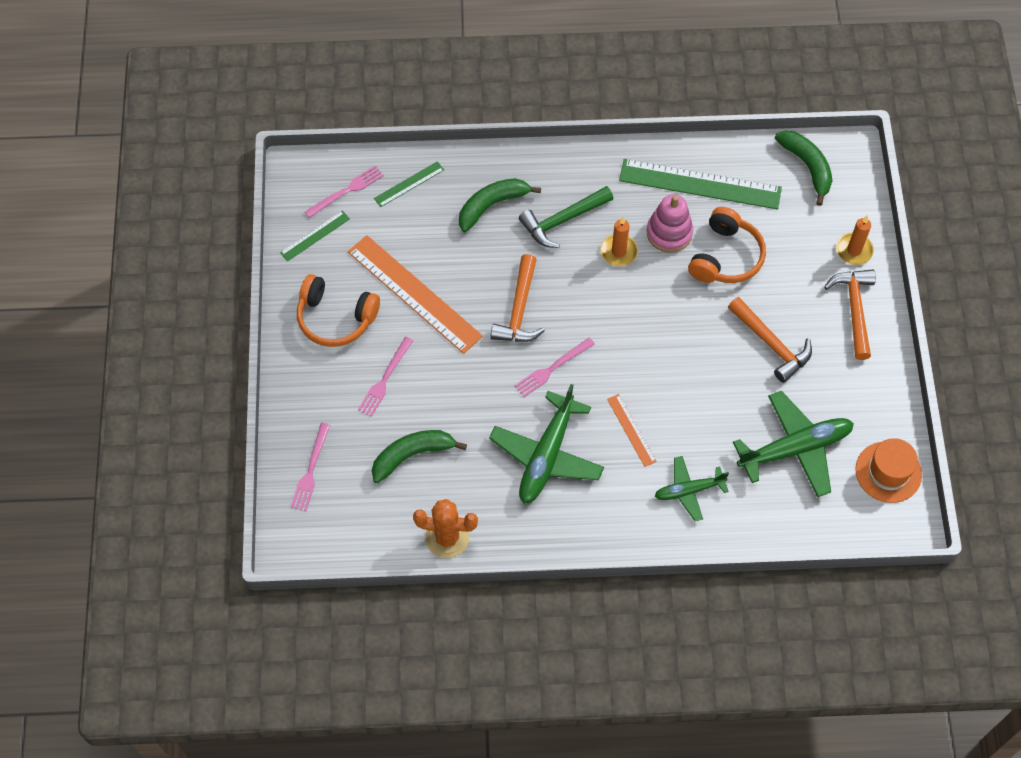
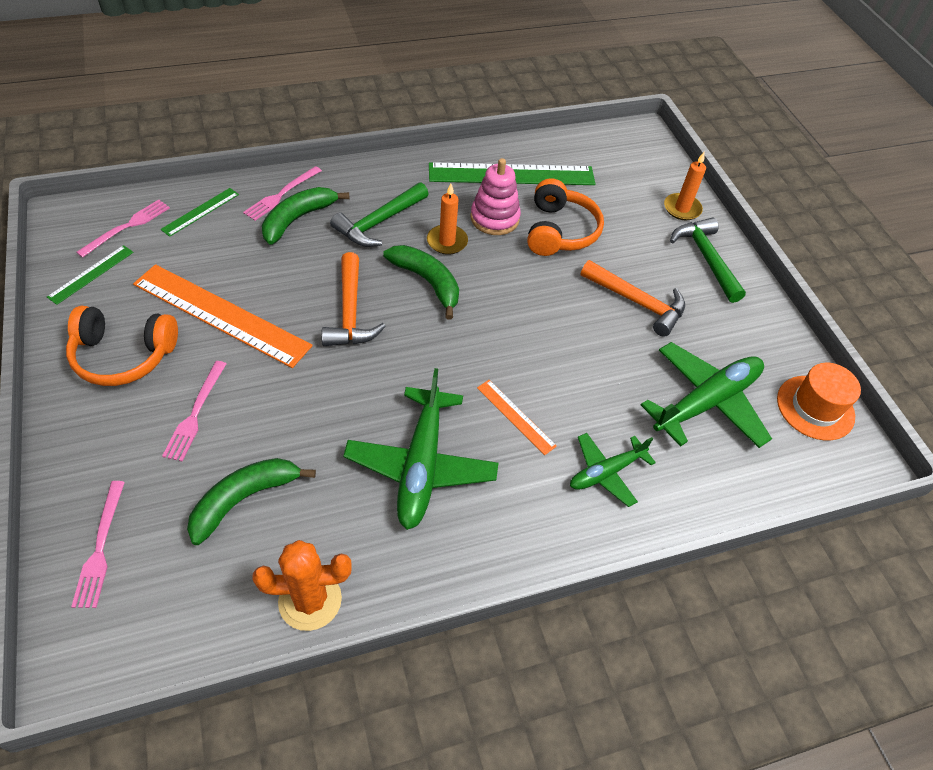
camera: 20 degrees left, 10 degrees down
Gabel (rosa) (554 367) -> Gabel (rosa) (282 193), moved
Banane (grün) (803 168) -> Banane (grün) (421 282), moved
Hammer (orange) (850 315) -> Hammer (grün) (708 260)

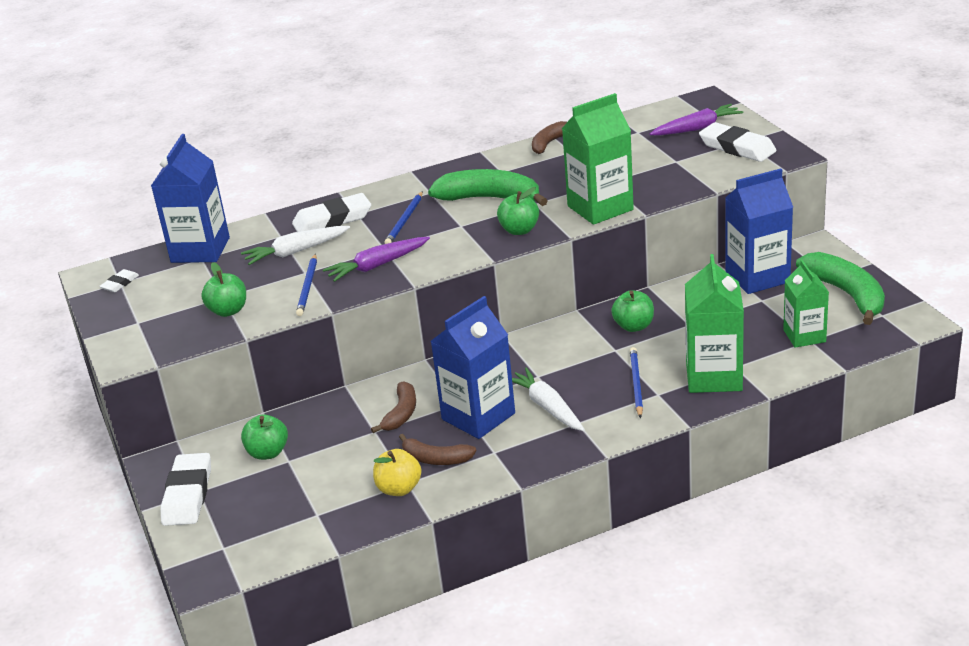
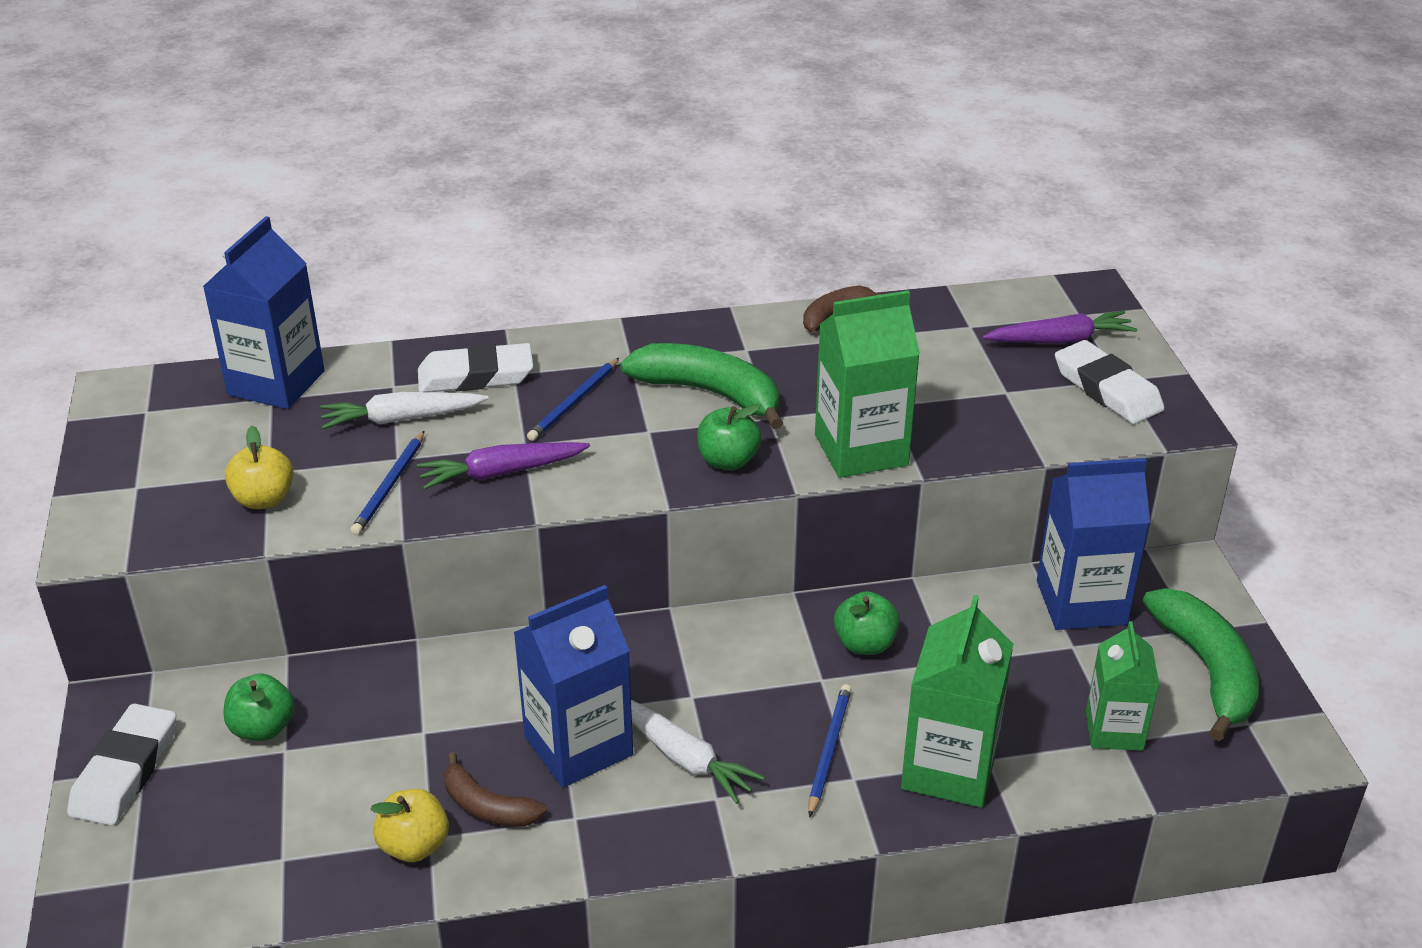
camera: 10 degrees right, 5 degrees up
Radiergummi (weiß) (119 280) -> none
Banane (braun) (393 407) -> none
Apfel (grün) (223 289) -> Apfel (gelb) (259 467)
Karotte (weiß) (548 399) -> Karotte (weiß) (698 752), 150 degrees clockwise

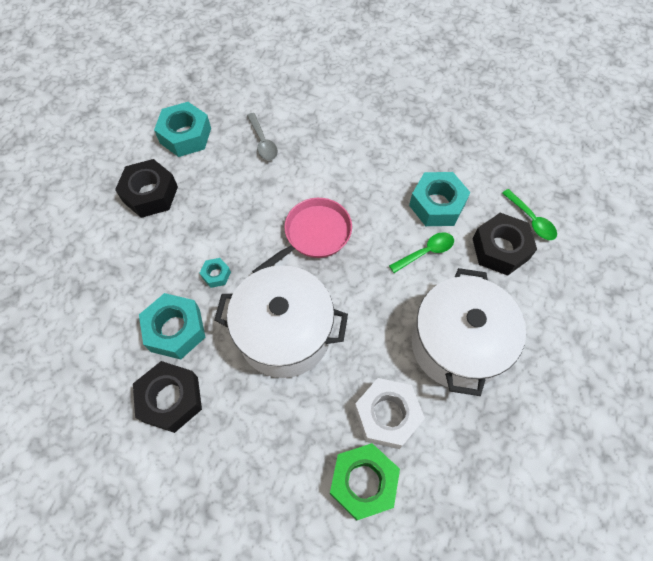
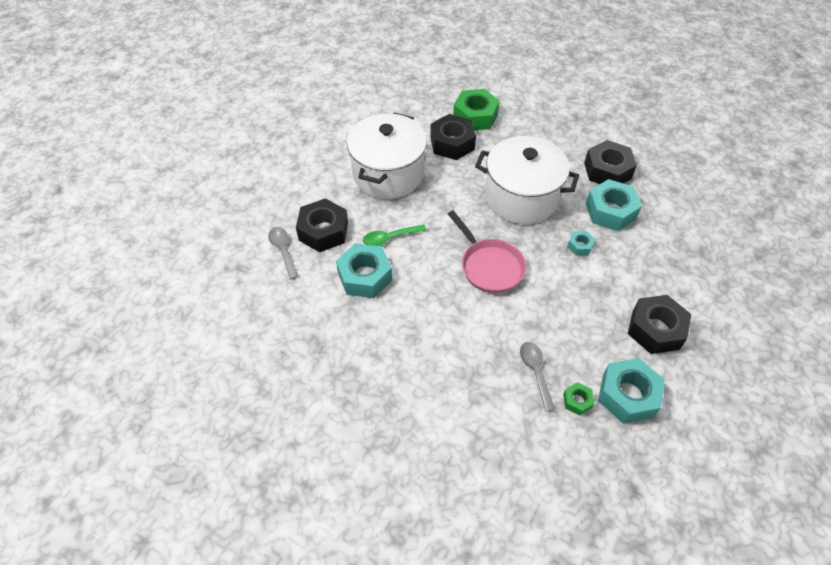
camera: 170 degrees left, 10 degrees down
none -> Sechskantmutter (grün) (579 398)
Sechskantmutter (weiß) (389 413) -> Sechskantmutter (schwarz) (453 137)
Löffel (grün) (529 214) -> Löffel (grau) (283 253)
Pfanne (rosa) (302 235) -> Pfanne (rosa) (487 251), 90 degrees counterclockwise

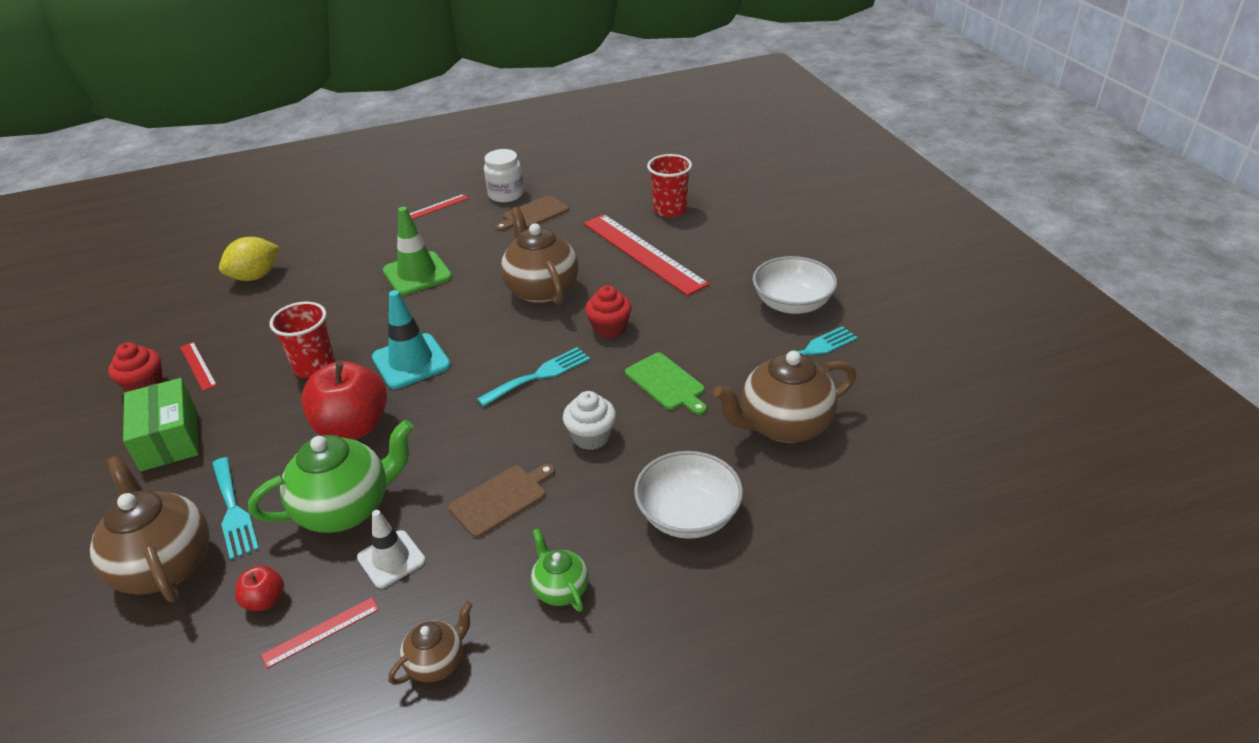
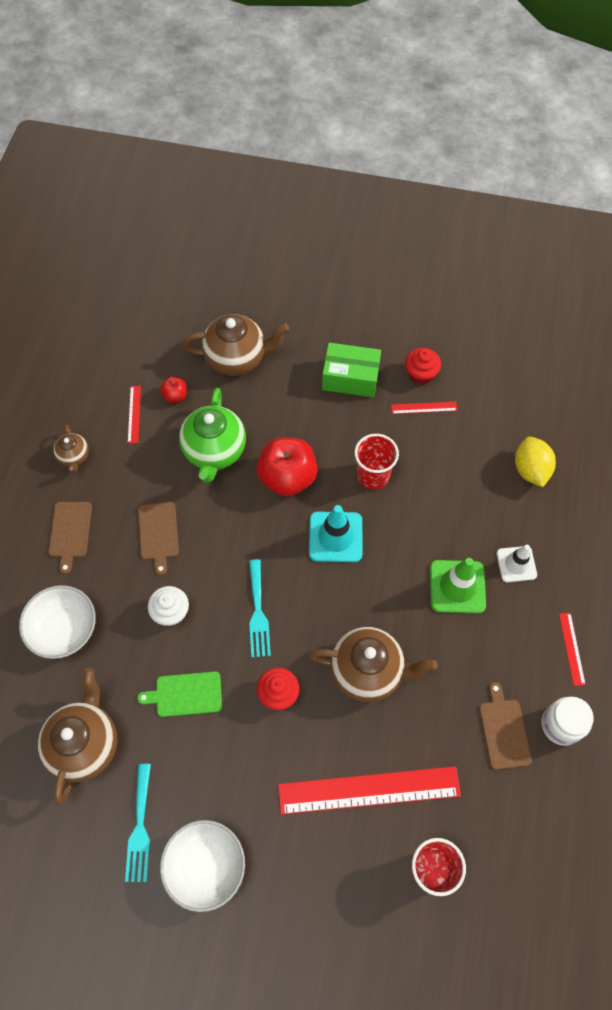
camera: 120 degrees right, 25 degrees up
Gabel (türkis) (235 508) -> none
Leitkegel (weiß) (391 549) -> Leitkegel (weiß) (517 563), moved
Teekanne (grün) (560 570) -> Schneidebrett (braun) (70 538)

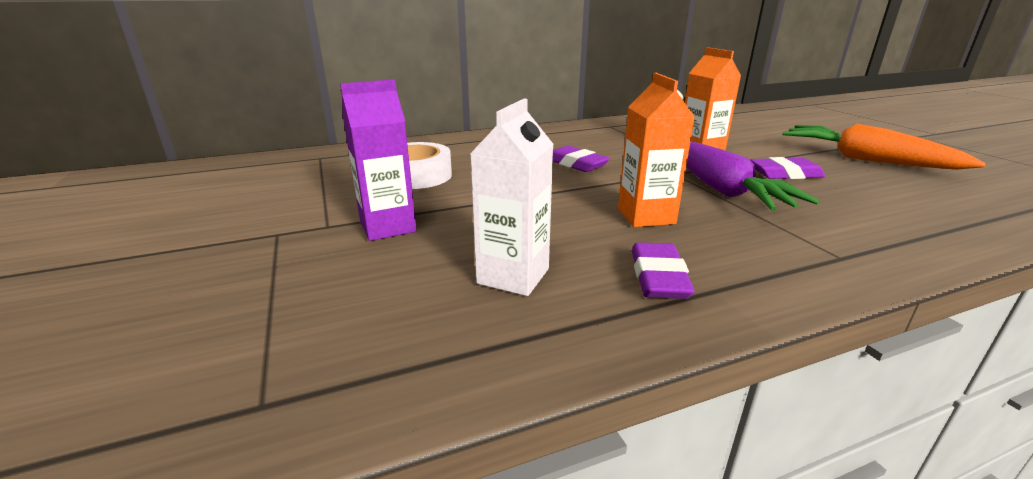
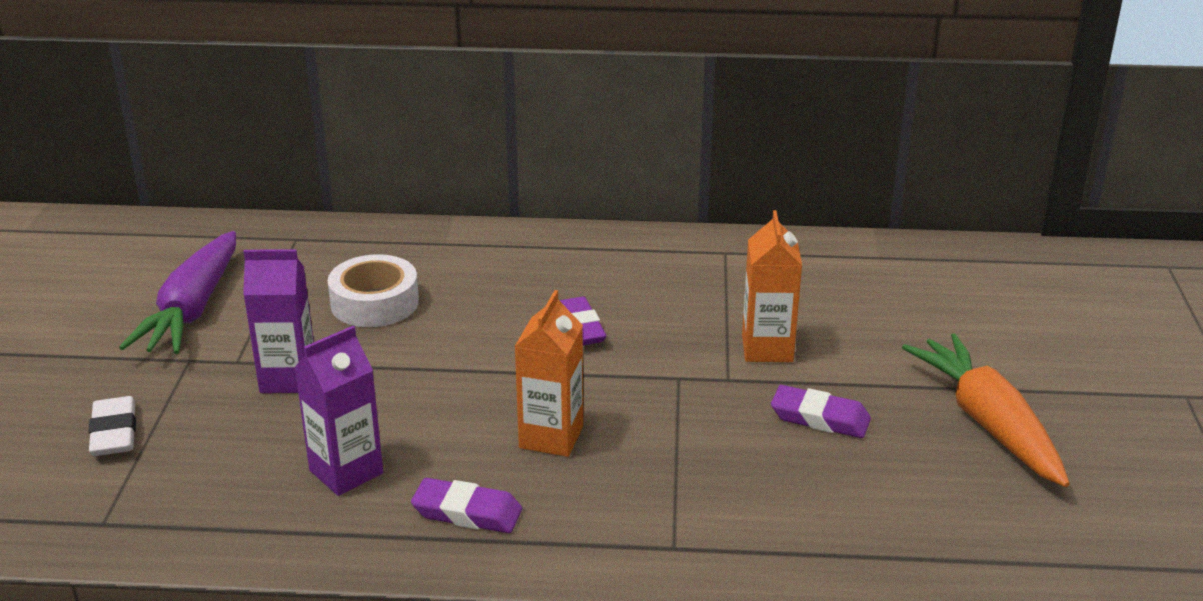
camera: 25 degrees right, 5 degrees up
none -> Radiergummi (weiß) (112 426)
Karotte (lila) (753 176) -> Karotte (lila) (177 292), moved
Getränkekarton (weiß) (512 197) -> Getränkekarton (lila) (338 411)
Radiergummi (lila) (663 270) -> Radiergummi (lila) (466 505), 75 degrees clockwise

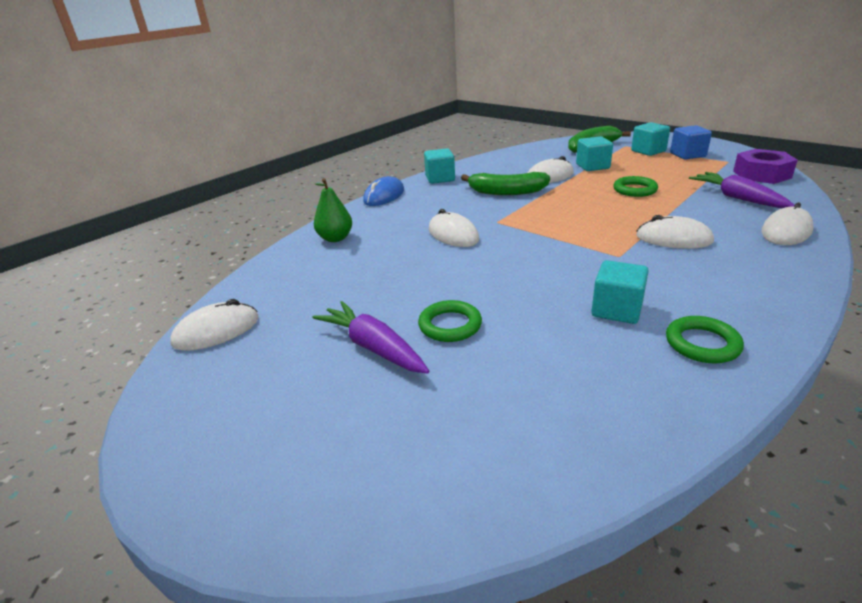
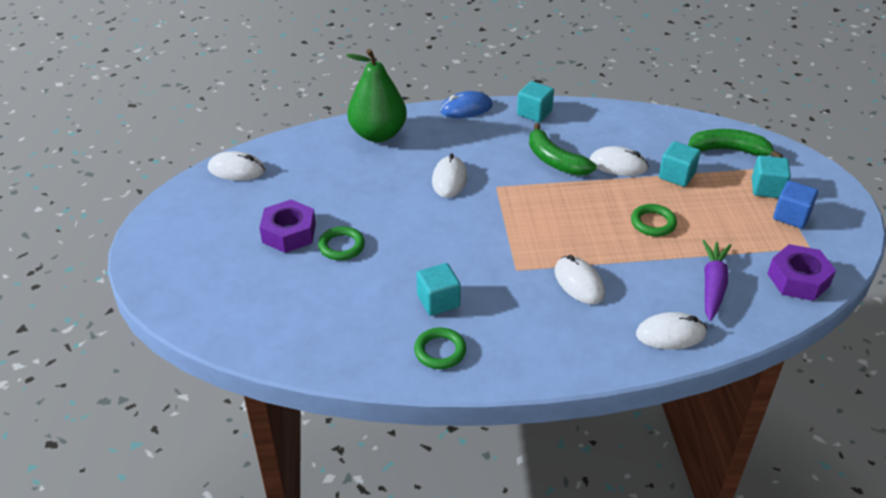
camera: 40 degrees right, 10 degrees up
Karotte (lila) (371 337) -> Sechskantmutter (lila) (288 226)
Birne (grün) (333 210) -> Birne (grün) (377 95), x1.79

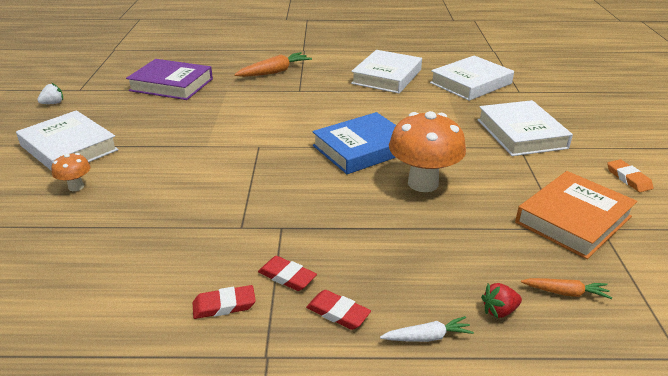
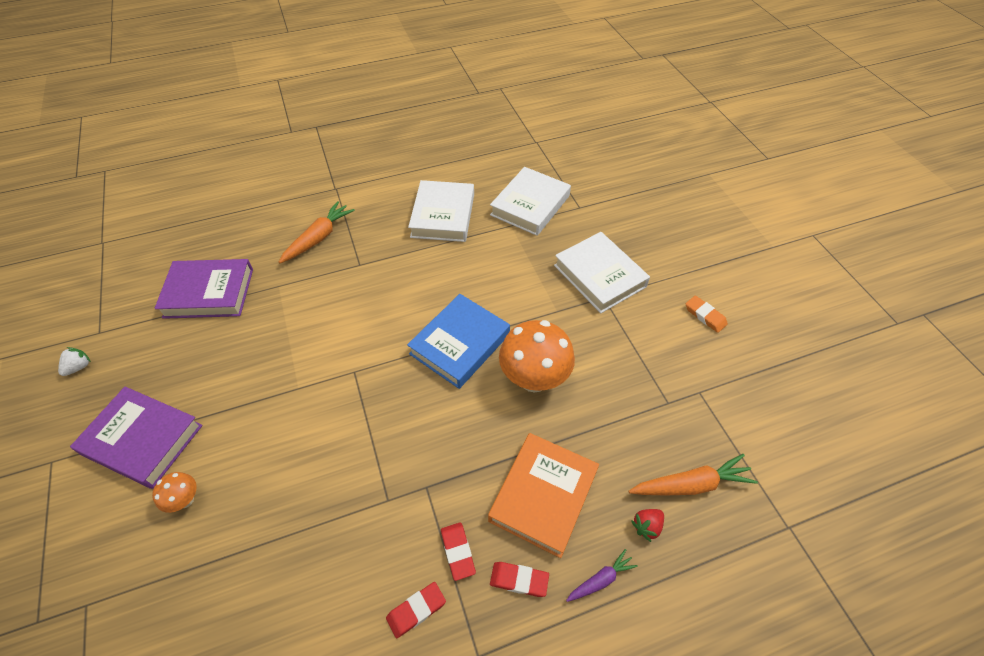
camera: 20 degrees left, 20 degrees up
Buch (orange) (576 215) -> Buch (orange) (543 495), moved
Buch (weiß) (67 140) -> Buch (lila) (136 438)
Karotte (weiß) (427 329) -> Karotte (lila) (602 575)
Radiergummi (rot) (287 273) -> Radiergummi (rot) (458 551), 60 degrees clockwise
Karotte (orange) (566 288) -> Karotte (orange) (693 474), x1.75

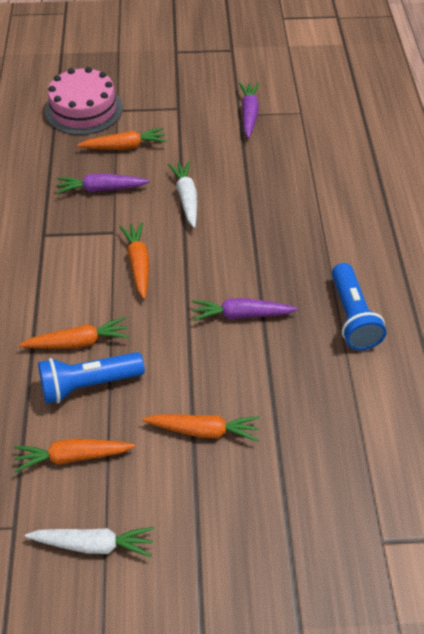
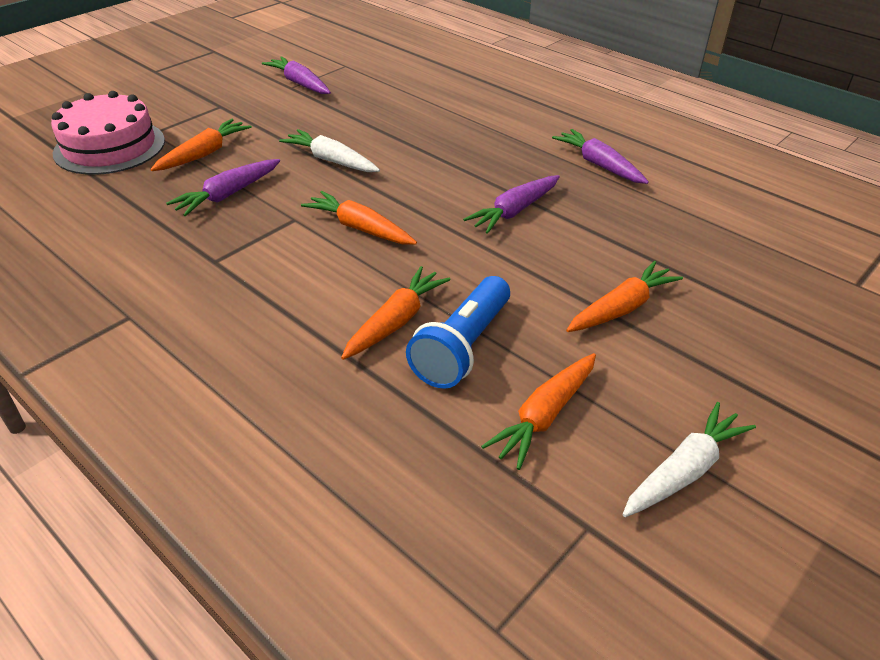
camera: 45 degrees left, 10 degrees down
Taschenlampe (blau) (359 306) -> Karotte (lila) (600 156)

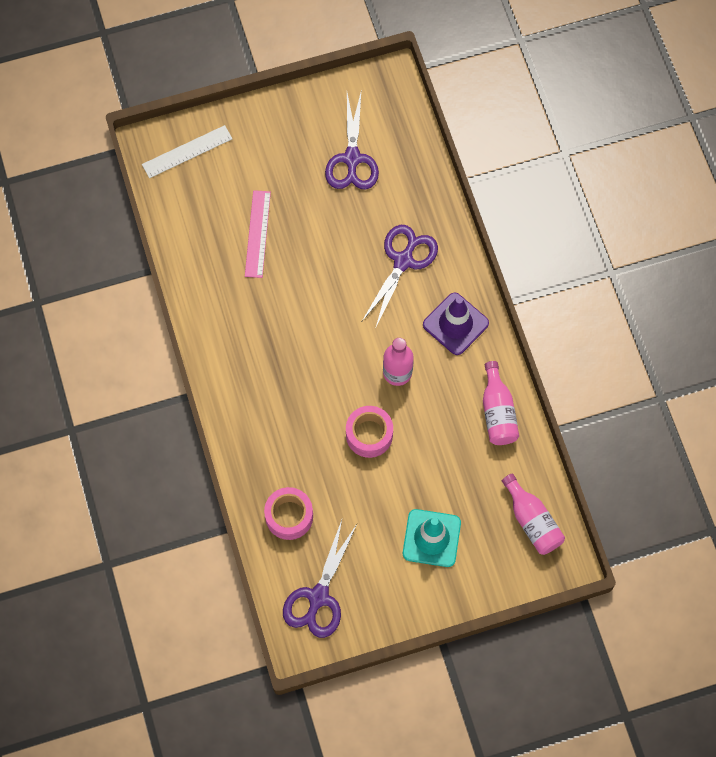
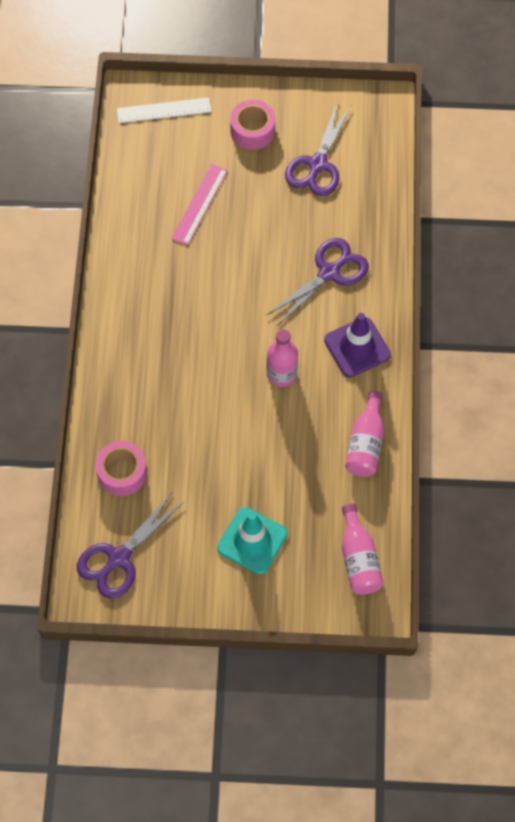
camera: 20 degrees right, 5 degrees down
Klebeband (rosa) (369 432) -> Klebeband (rosa) (252 125), moved

